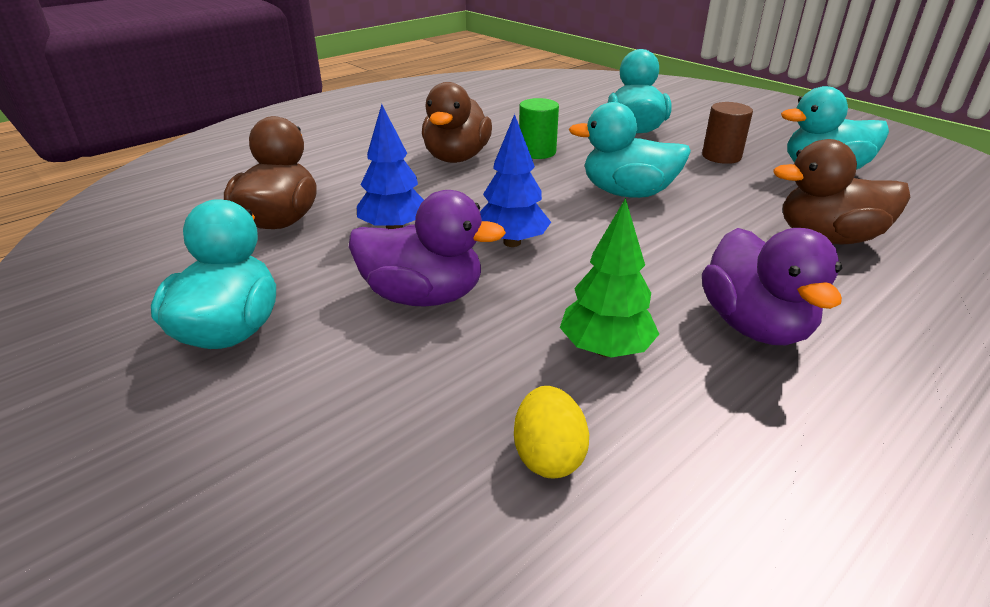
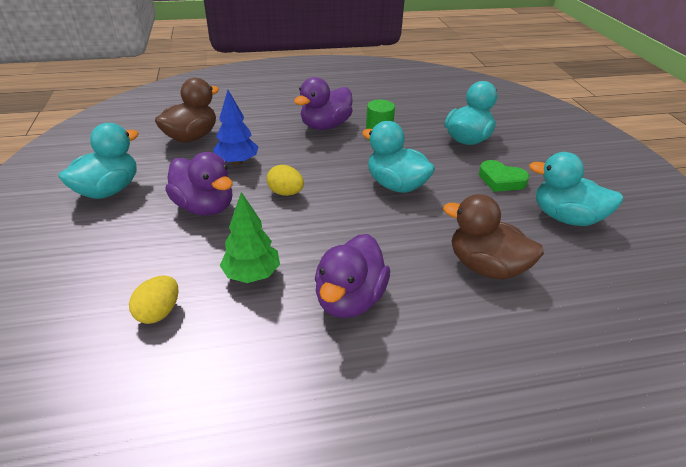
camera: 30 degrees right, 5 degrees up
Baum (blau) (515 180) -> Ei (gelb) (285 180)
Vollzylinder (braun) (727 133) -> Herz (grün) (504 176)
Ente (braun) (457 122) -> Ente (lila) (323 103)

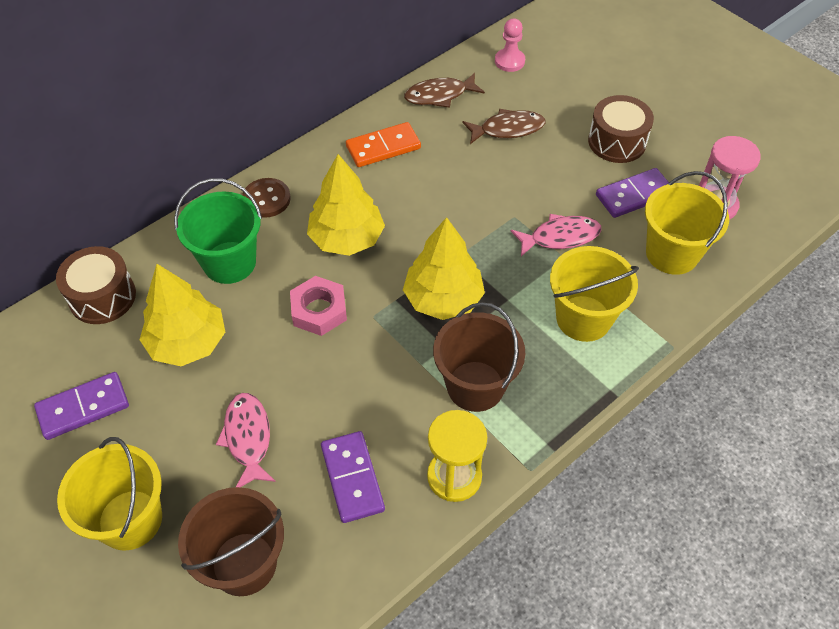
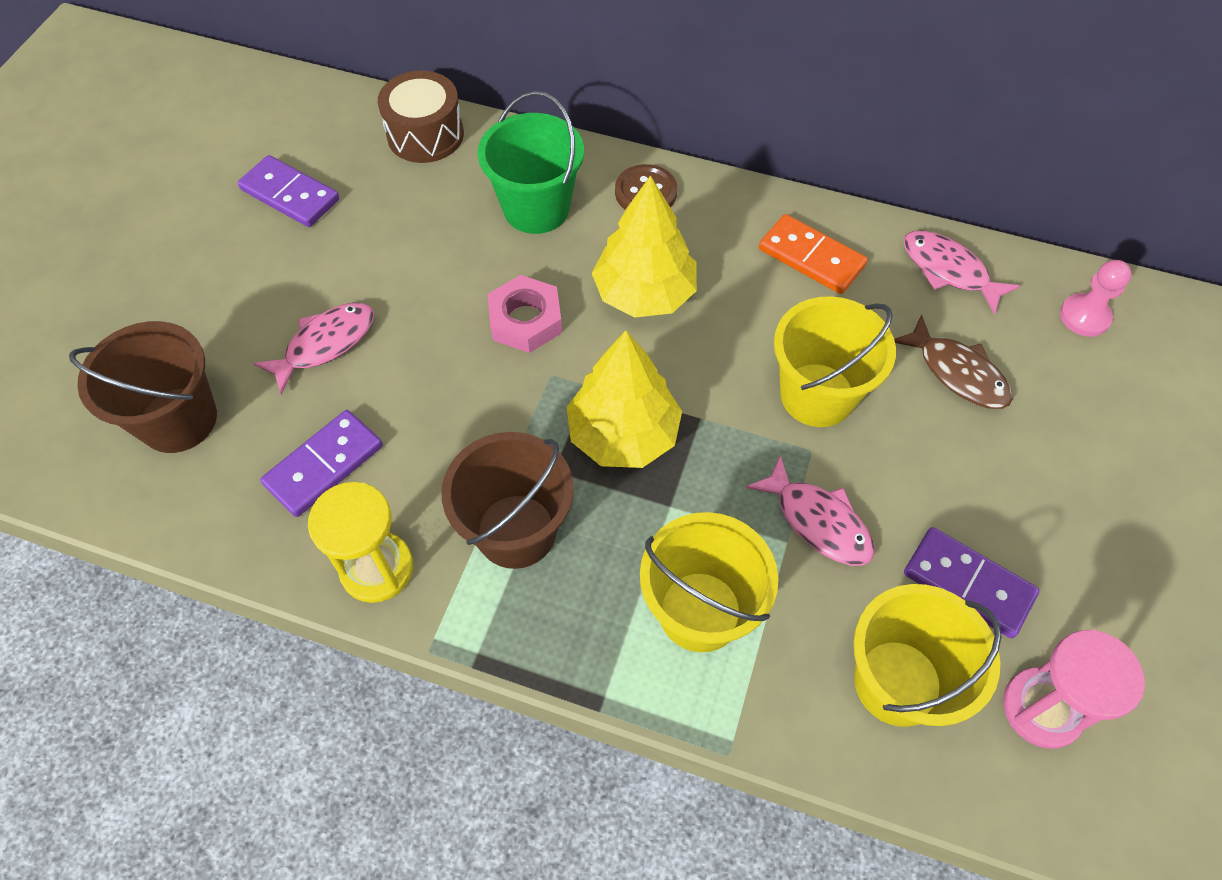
camera: 60 degrees right, 5 degrees up
Baum (gelb) (182 315) -> none
Trommel (braun) (621 129) -> none
Eimer (gelb) (109 494) -> Eimer (gelb) (835 361), moved
Fisch (braun) (444 90) -> Fisch (rosa) (961 272)

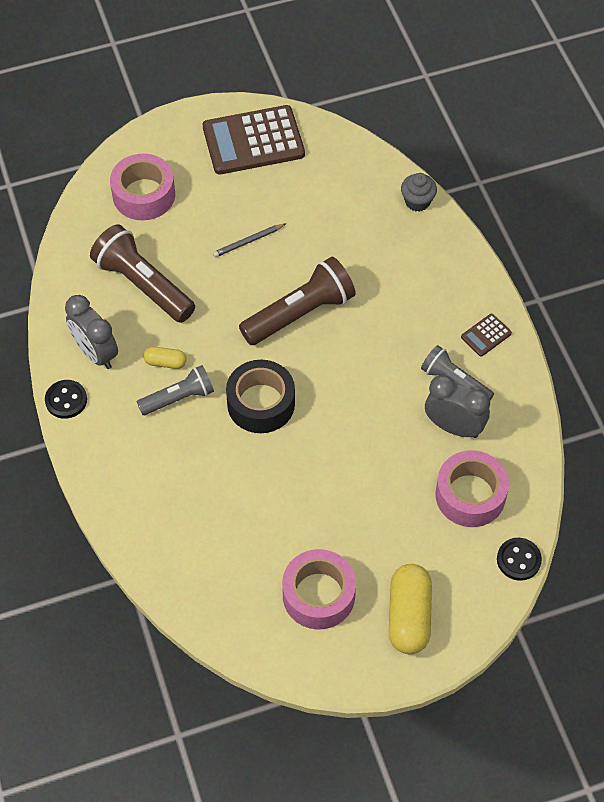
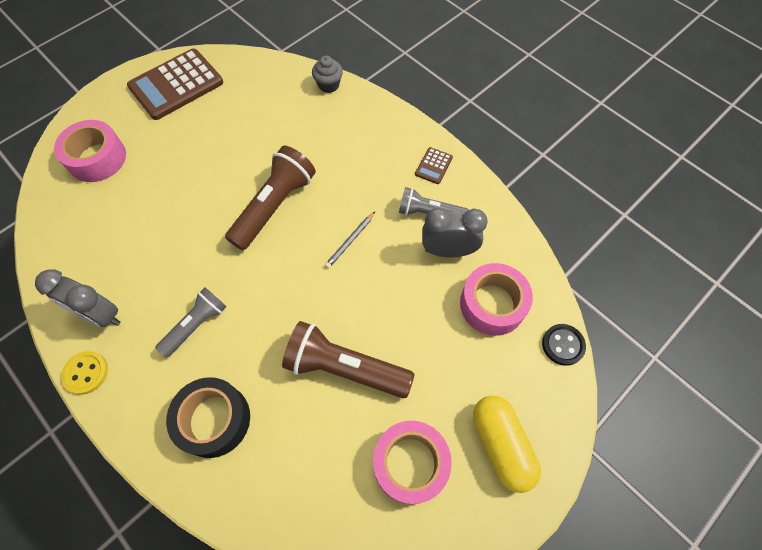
camera: 25 degrees left, 5 degrees up
Kapsel (gelb) (165 358) -> none
Taschenlampe (braun) (142 273) -> Taschenlampe (braun) (348 359), moved
Bleistift (grau) (249 240) -> Bleistift (grau) (350 240), moved
Klebeband (schwarz) (260 396) -> Klebeband (schwarz) (208 417), moved
Knopf (schwarz) (66 399) -> Knopf (gelb) (84 373)

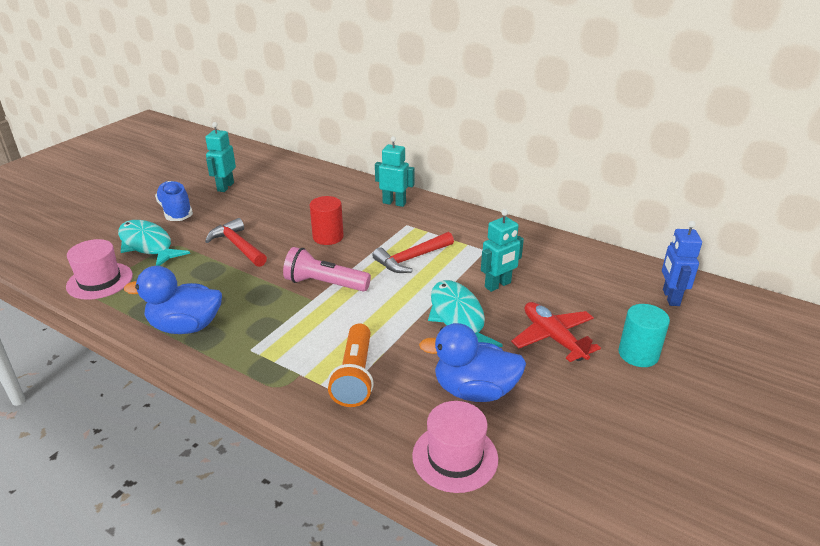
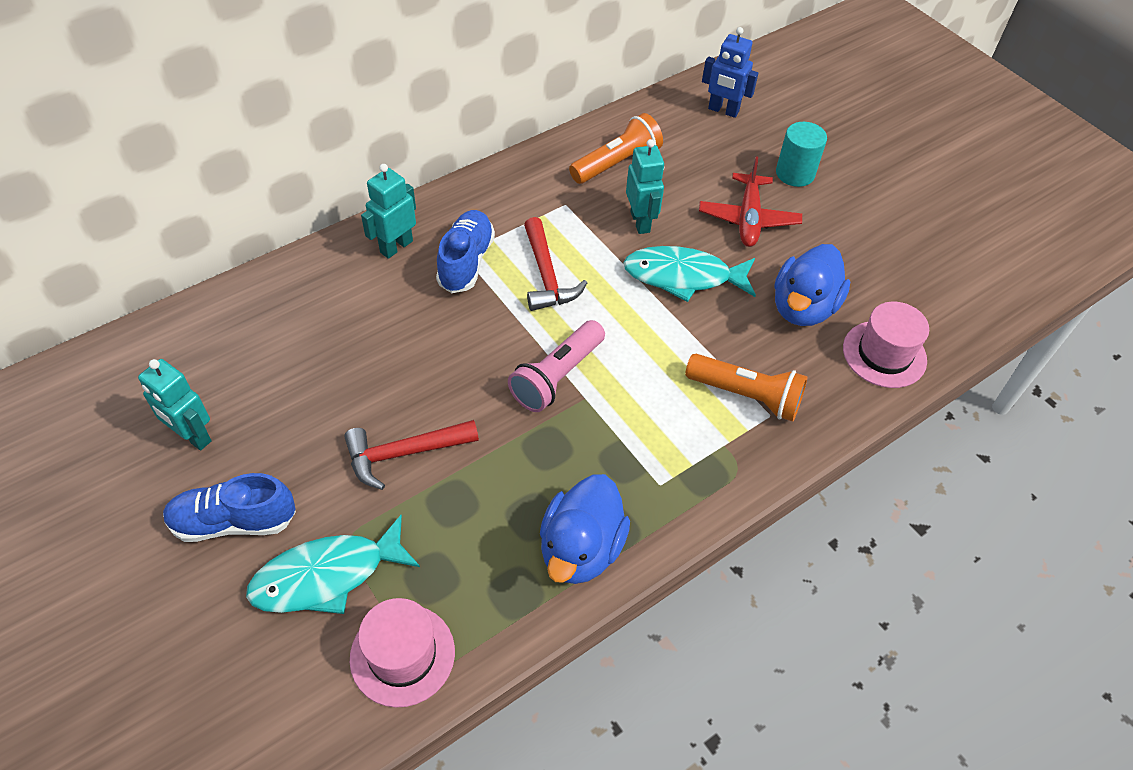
camera: 70 degrees left, 20 degrees up
Vollzylinder (rot) (327 220) -> none
none -> Schuh (blau) (465 251)
none -> Taschenlampe (orange) (616 148)
Flugzeug (rot) (556 332) -> Flugzeug (rot) (750 201), 75 degrees counterclockwise

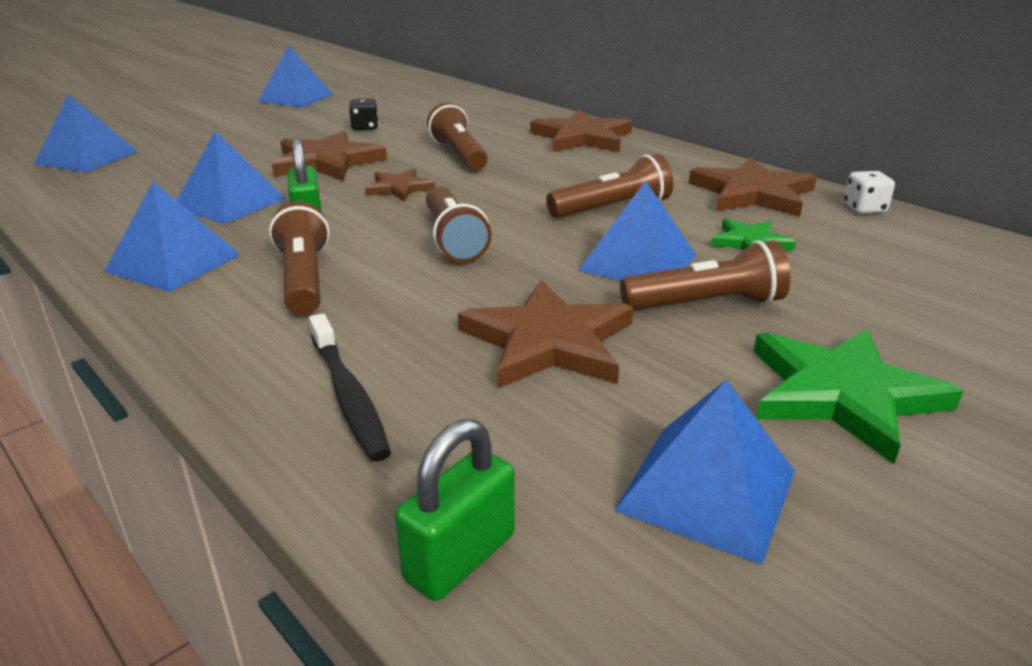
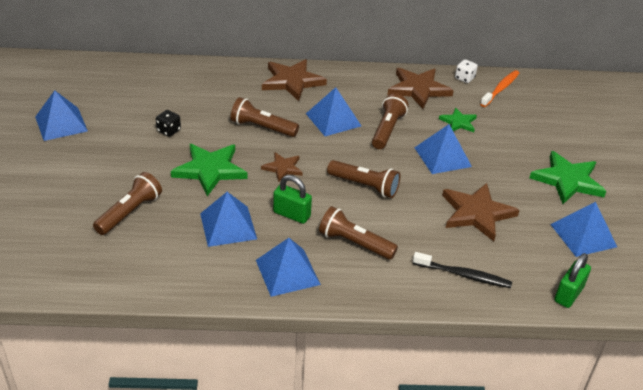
camera: 50 degrees left, 10 degrees up
none -> Zahnbürste (orange) (499 88)
Pyramide (blau) (86 133) -> Pyramide (blau) (333 111), moved
Taschenlampe (braun) (705 275) -> Taschenlampe (braun) (127 203), moved
Stern (braun) (329 156) -> Stern (grün) (209 170)
Vorhängeschloss (grün) (455 510) -> Vorhängeschloss (grün) (572 280), 45 degrees clockwise

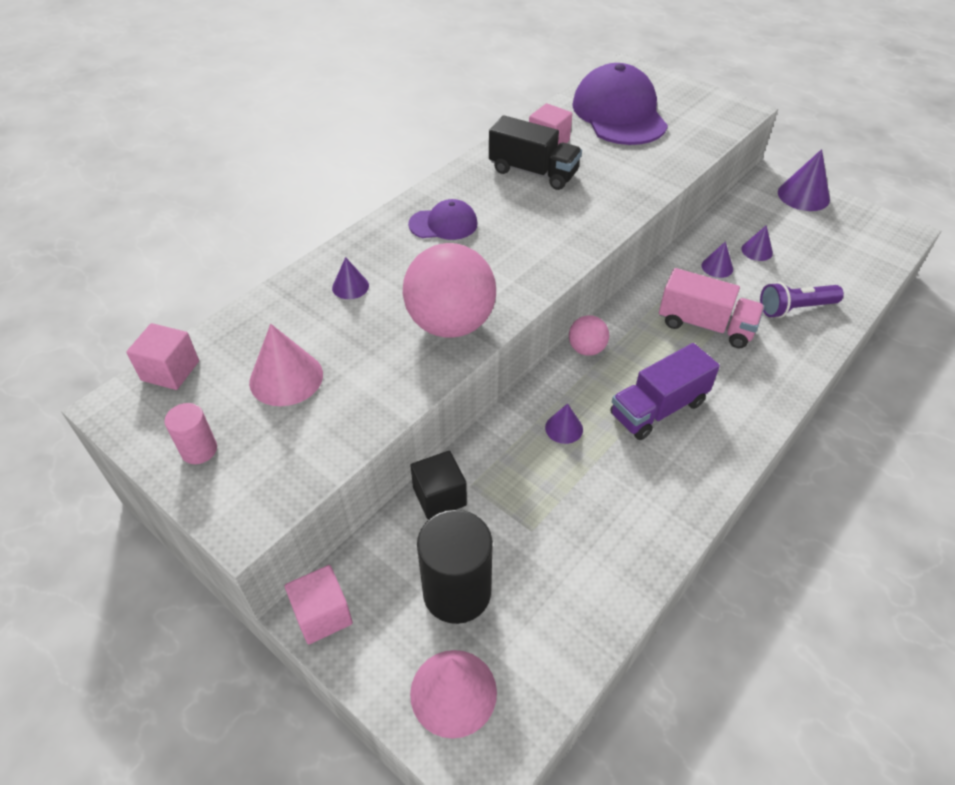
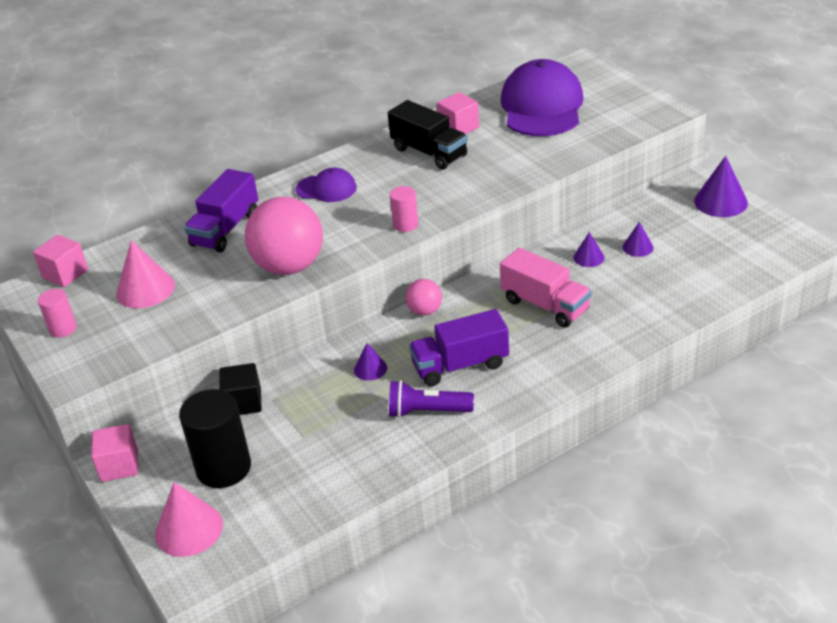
camera: 20 degrees right, 10 degrees down
none -> Vollzylinder (rosa) (404 209)
Taschenlampe (lila) (802 300) -> Taschenlampe (lila) (431 399), moved
Kegel (lila) (350 278) -> Lastwagen (lila) (221 210)

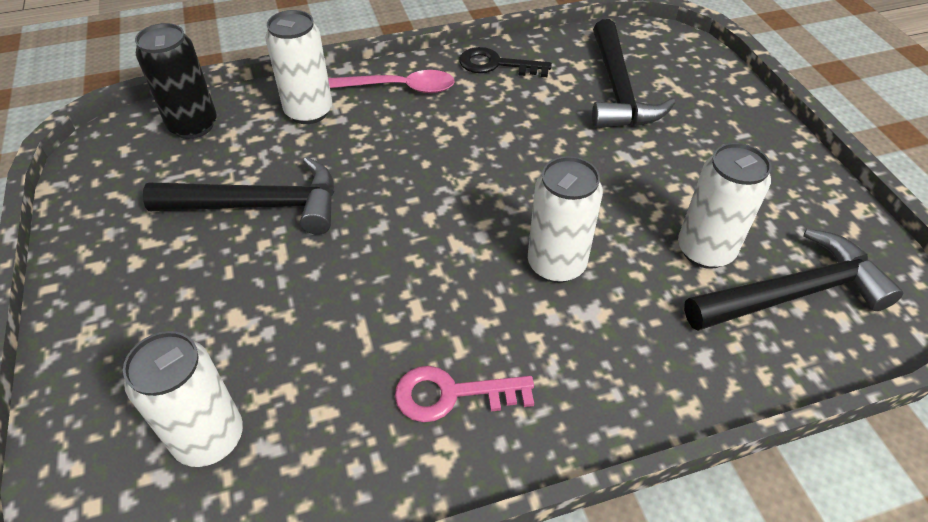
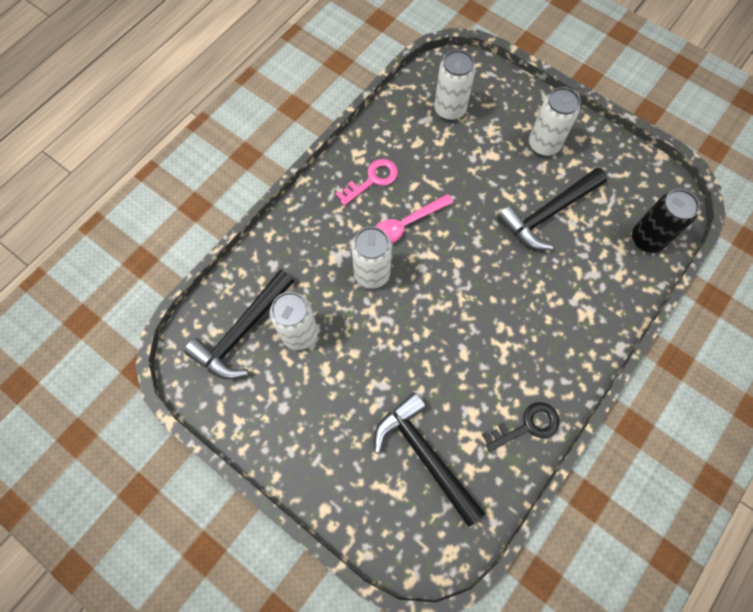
camera: 145 degrees right, 20 degrees up
Dose (weiß) (298 67) -> Dose (weiß) (554 121), moved
Löffel (rosa) (391 81) -> Löffel (rosa) (414 219), moved

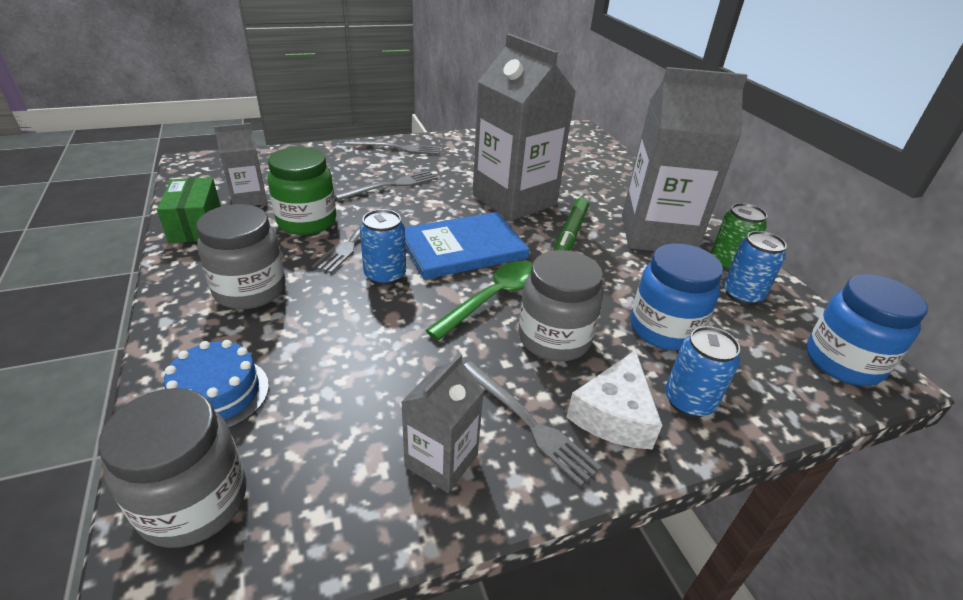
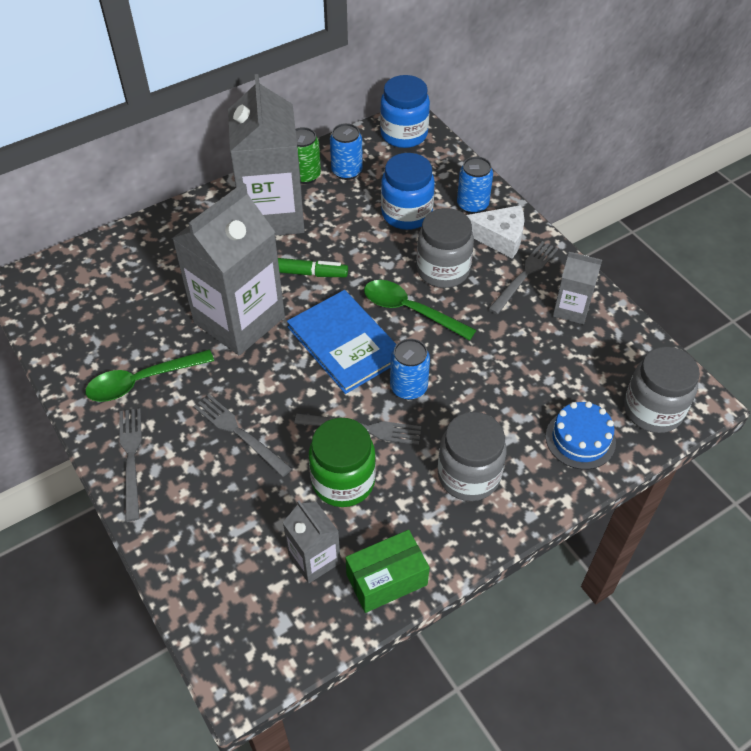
camera: 100 degrees left, 15 degrees up
none -> Löffel (grün) (150 376)

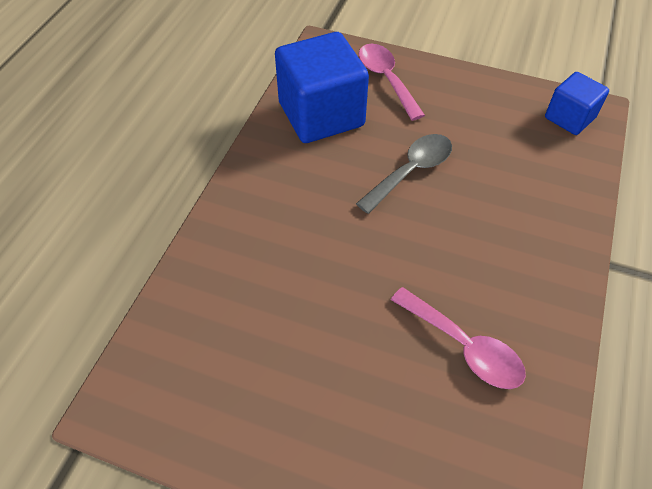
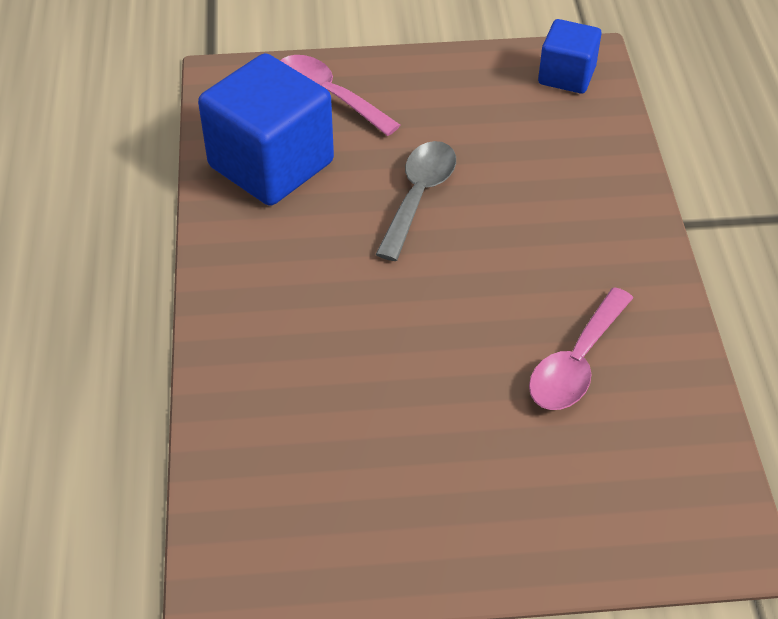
camera: 25 degrees left, 5 degrees down
Löffel (rosa) (458 338) -> Löffel (rosa) (581 348), 105 degrees clockwise

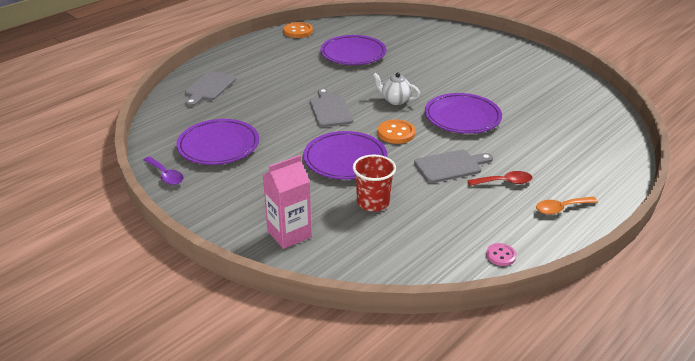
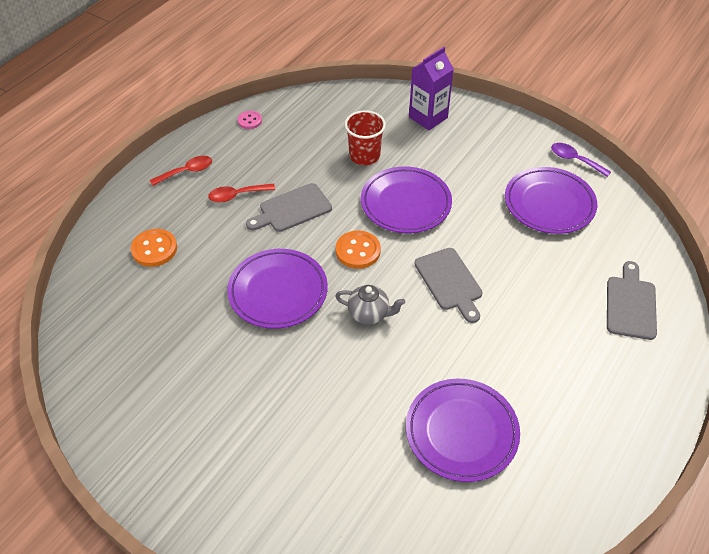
camera: 170 degrees right, 15 degrees up
Knopf (orange) (298 30) -> Knopf (orange) (154 248), moved
Getränkekarton (rosa) (287 202) -> Getränkekarton (lila) (431 88)
Teekanne (weiß) (396 89) -> Teekanne (grau) (370 305)
Löffel (orange) (567 206) -> Löffel (rot) (181 171)

